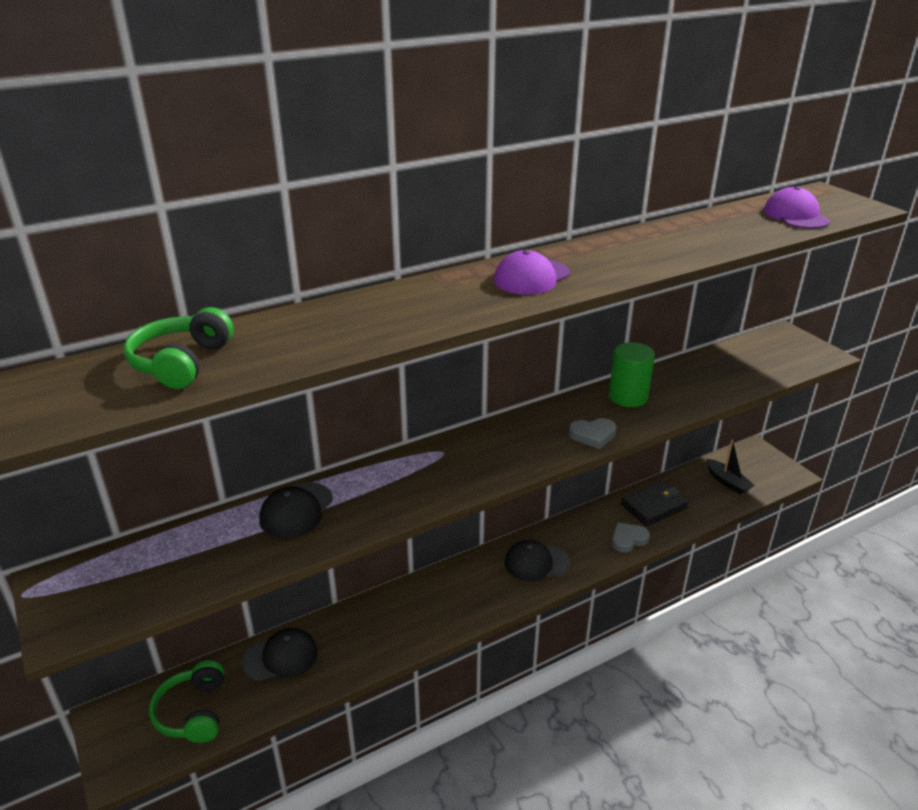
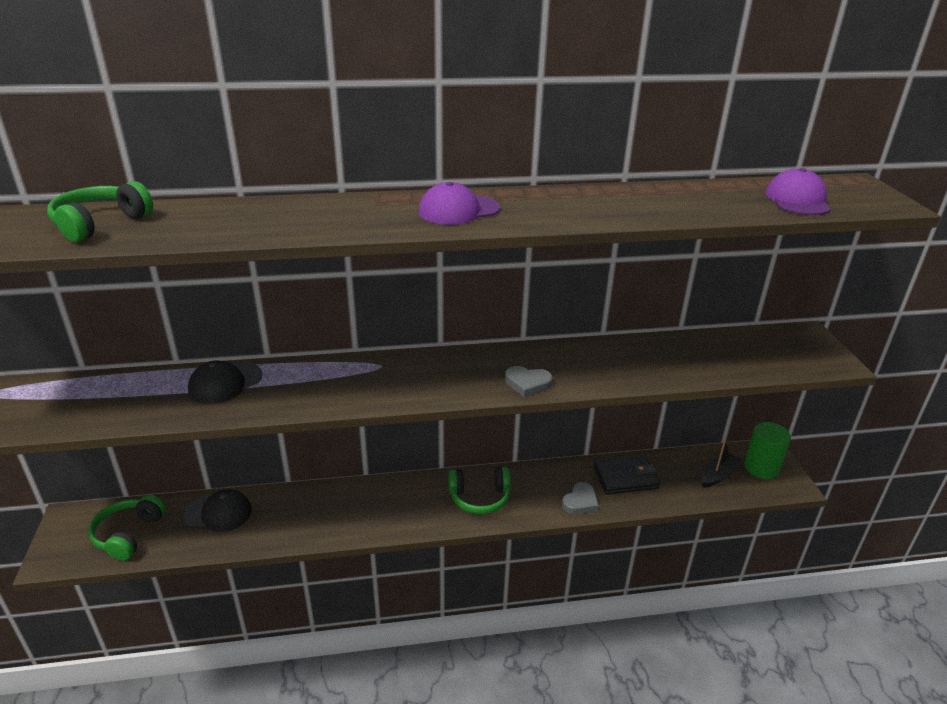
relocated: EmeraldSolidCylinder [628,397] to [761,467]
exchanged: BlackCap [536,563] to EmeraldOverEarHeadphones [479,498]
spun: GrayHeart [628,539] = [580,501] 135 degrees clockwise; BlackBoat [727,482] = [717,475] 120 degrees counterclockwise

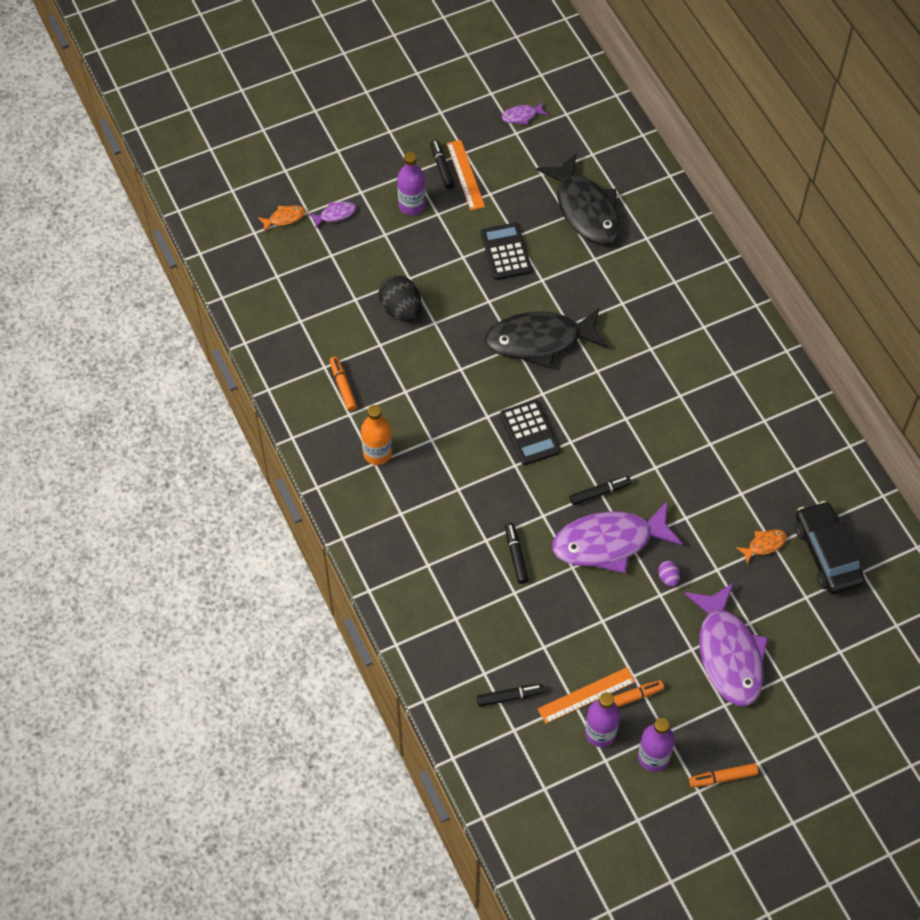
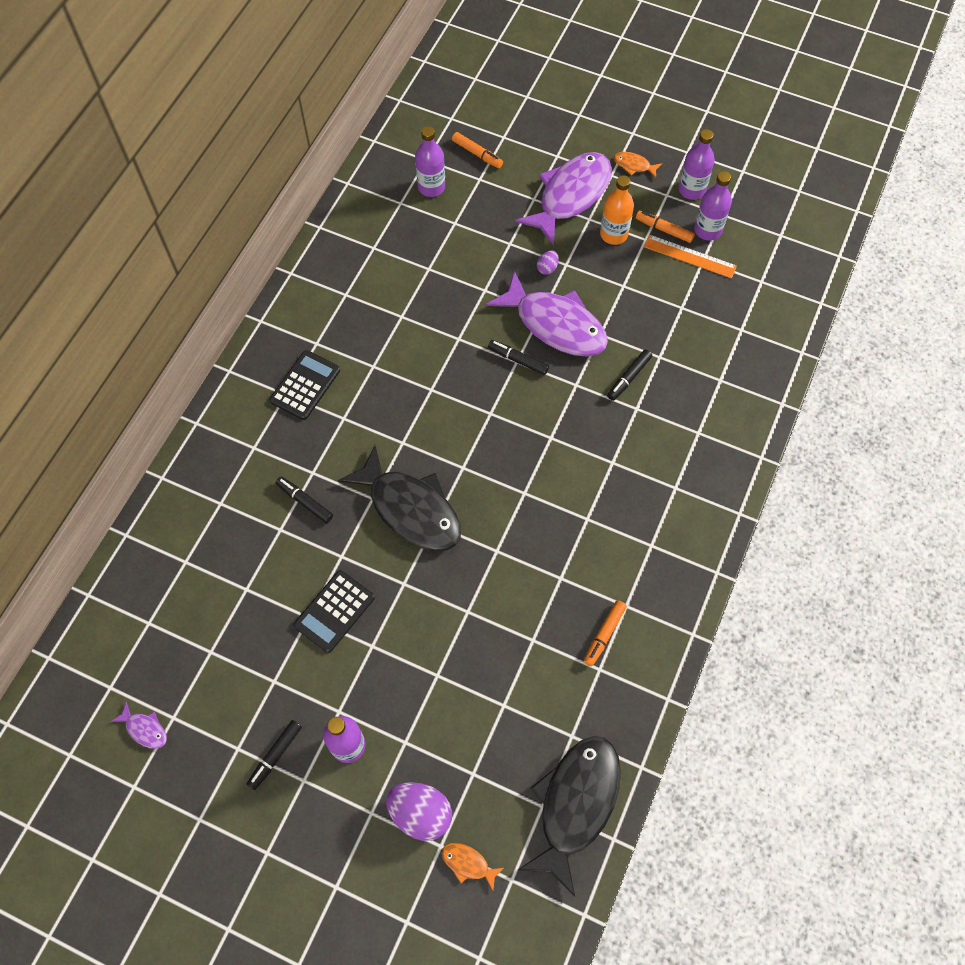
missing: BlackEgg [401,310]; OrangeColouredStraightedge [465,175]
relocated: OrangeColouredDrinkBottle [377,453] to [613,234]; BlackFeltPen [510,697] to [305,502]; BlackPocketCalculator [530,433] to [305,385]; BlackToyFish [585,209] to [575,804]; OrangeColouredFeltPen [723,777] to [477,154]; OrangeColouredToyFish [764,545] to [634,165]
exchanged: PurpleToyFish [335,214] to PurpleEgg [420,814]; BlackCar [827,554] to PurpleDrinkBottle [431,187]

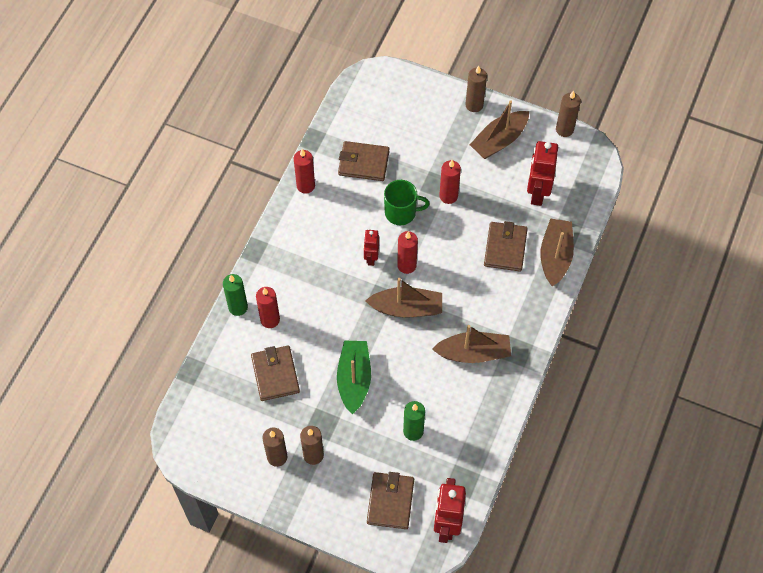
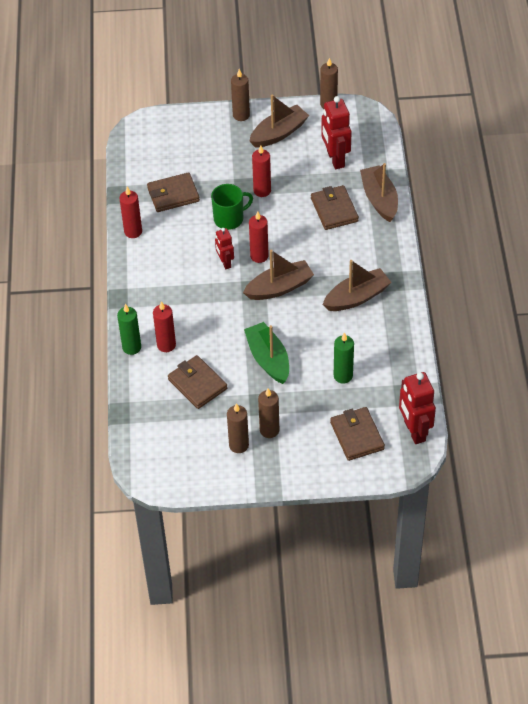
spun: RussetBoat [499,140] = [279,133] 150 degrees counterclockwise

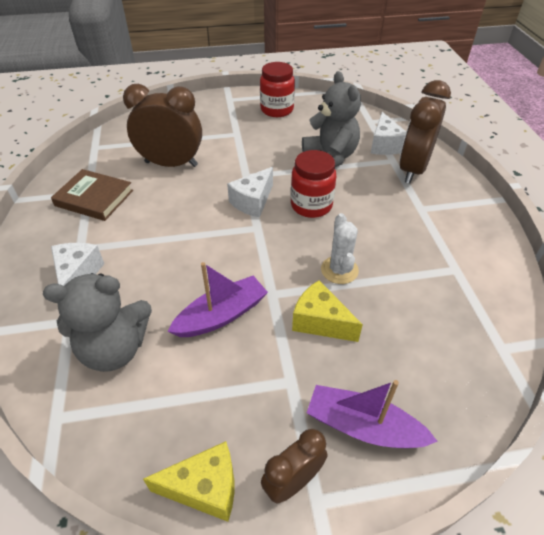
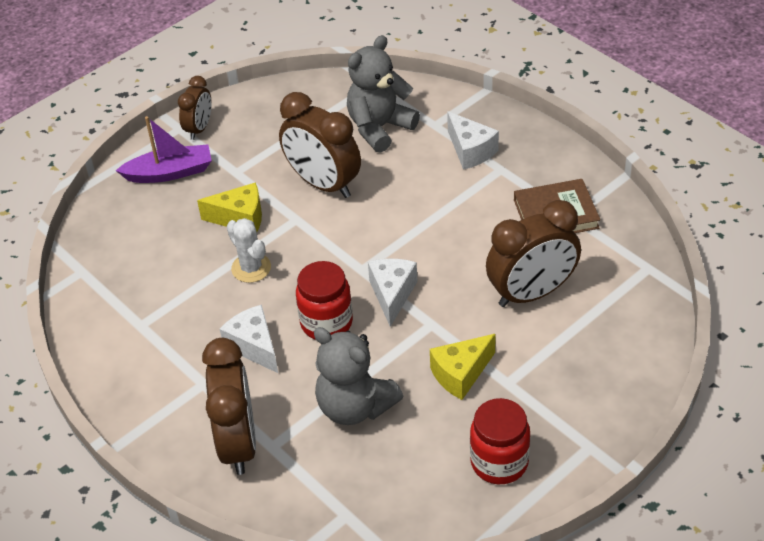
relocated: YellowPieceOfCheese [205,488] to [461,374]; SnowWhitePieceOfCheese [384,145] to [254,346]
exchanged: PurpleBoat [221,315] to RussetAlarmClock [323,184]

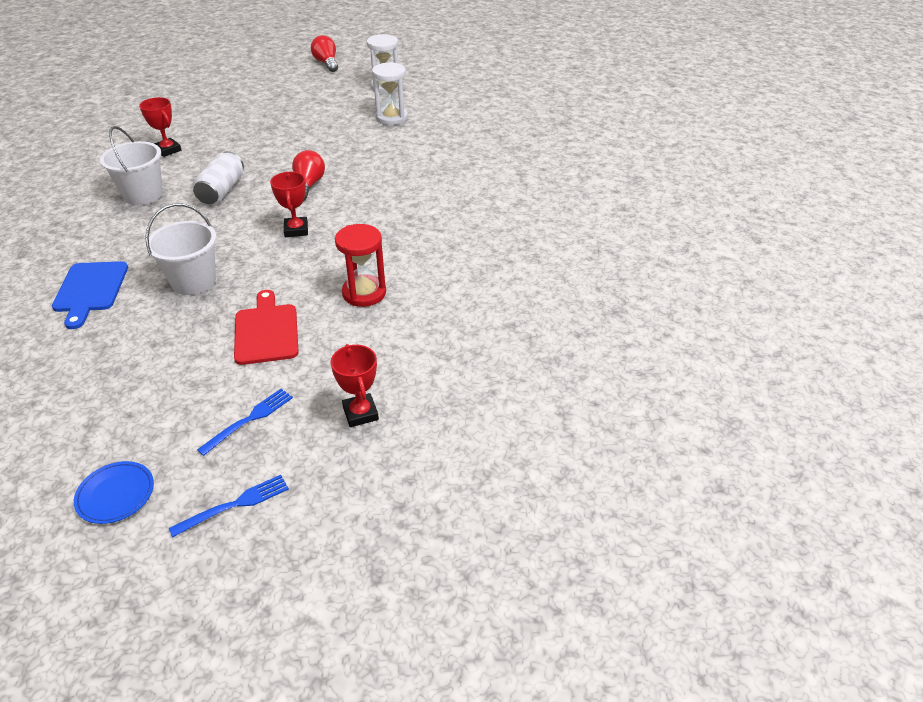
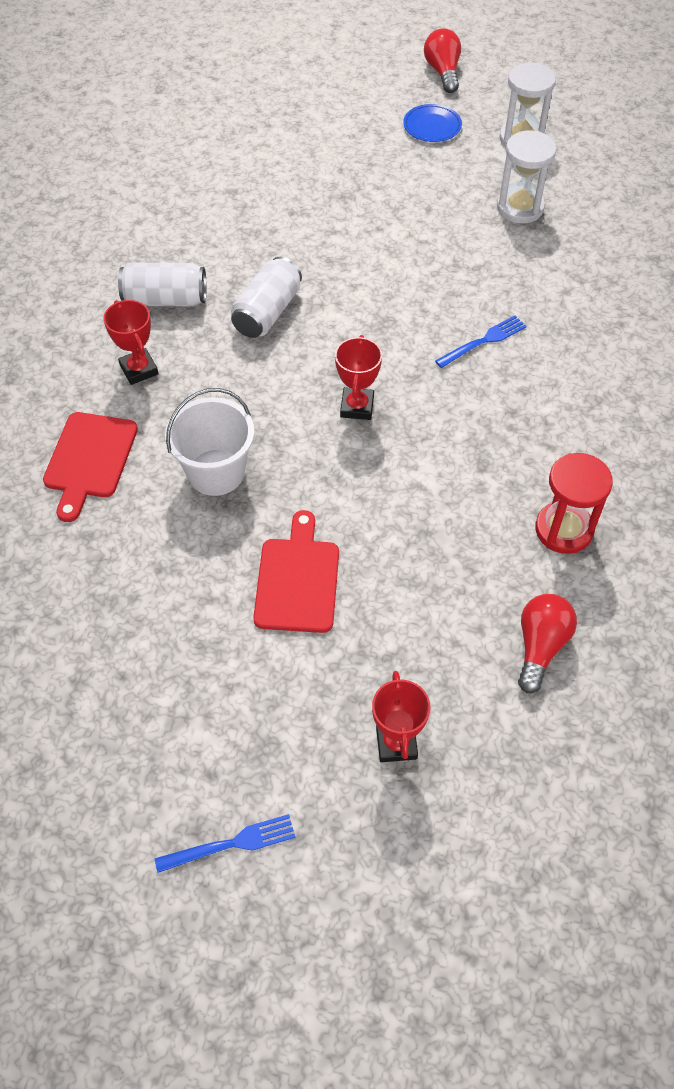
relocated: CobaltPlate [115,494] to [432,126]; ScarletTrophy [168,150] to [139,369]; CobaltDinnerFork [249,419] to [484,341]; ScarletLightbulb [308,185] to [540,646]; ScarletSandglass [364,293] to [564,529]
exchanged: SnowWhiteSandBucket [143,195] to SnowWhiteTin [165,299]
colour: CobaltCuttingBoard [90,290] to ScarletCuttingBoard [89,459]

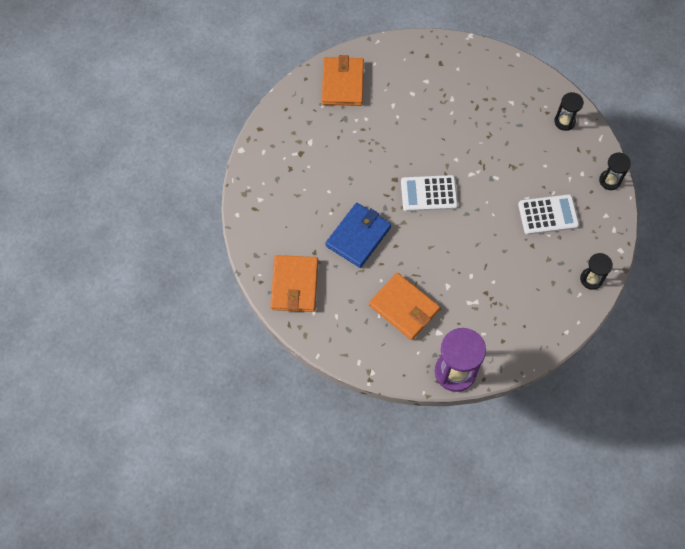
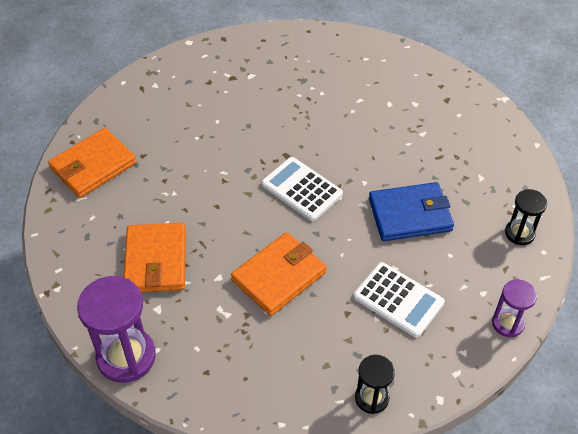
relocated: OrangeColouredWallet [342,83] to [279,276]; CobaltWallet [358,236] to [410,215]
colour: BlackSandglass [609,180] to PurpleSandglass [507,323]

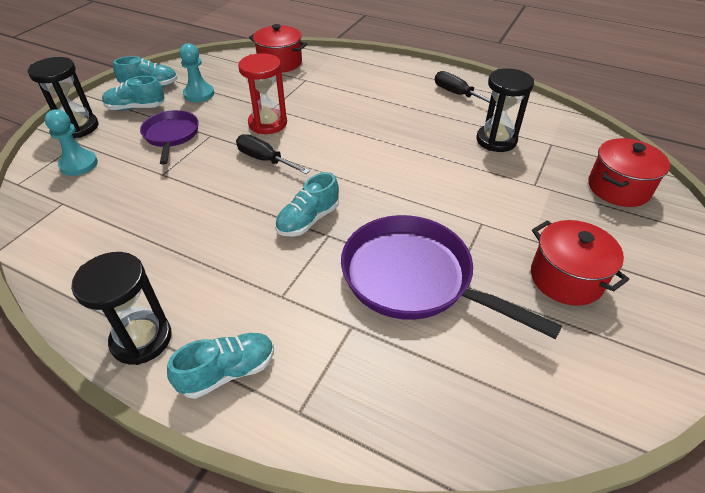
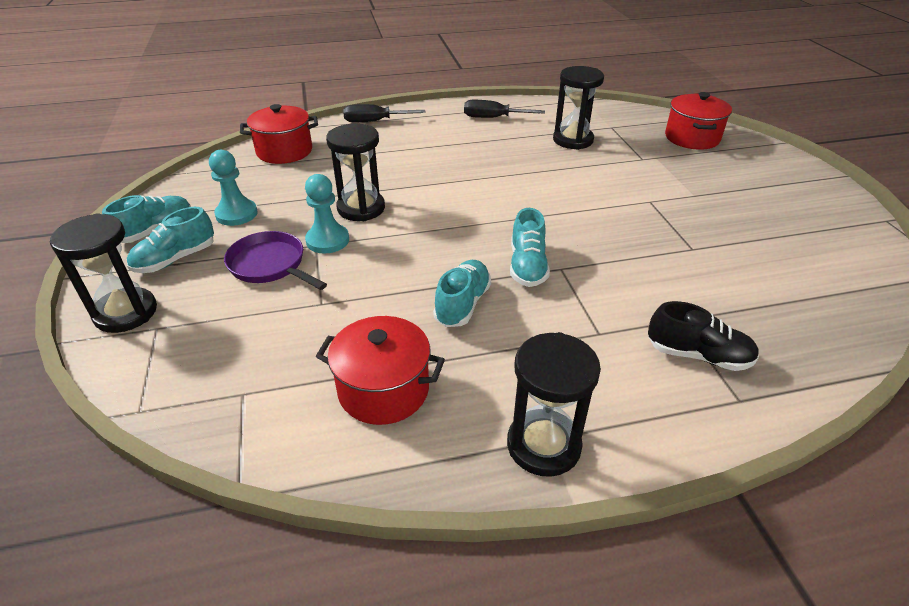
missing: PurplePan [414,279]
appeared: BlackSneaker [698,355]
relocated: TurquoisePawn [79,164] to [327,240]; TurquoiseSneaker [228,372] to [462,304]; BlackScrewdriver [265,160] to [374,121]; ScarletPot [566,278] to [383,390]
colour: ScarletSandglass [268,123] to BlackSandglass [361,208]

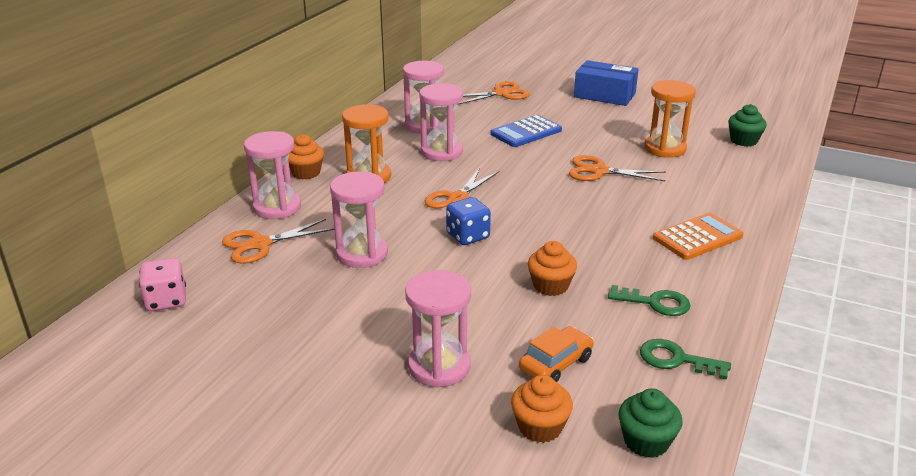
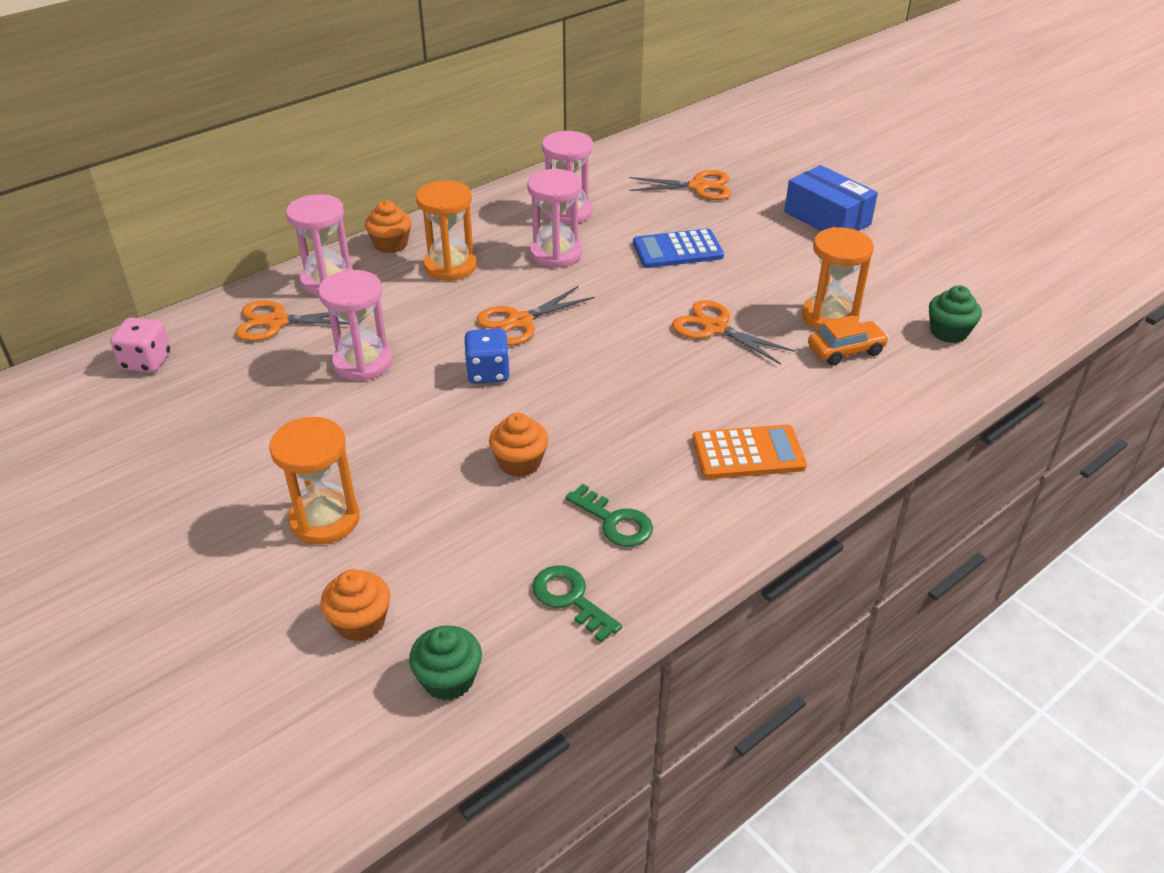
relocated: OrangeColouredCar [555,364] to [845,350]
colour: PinkSandglass [439,367] to OrangeColouredSandglass [325,519]

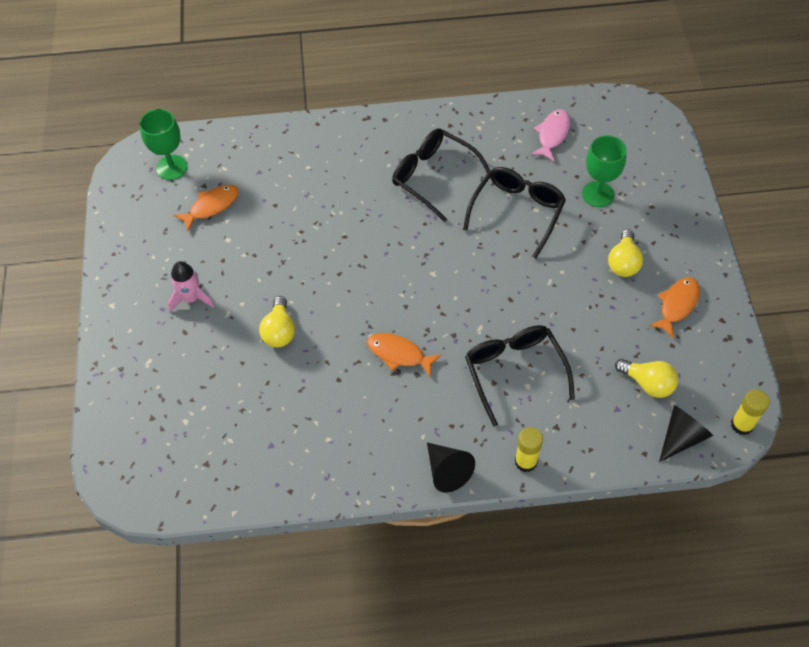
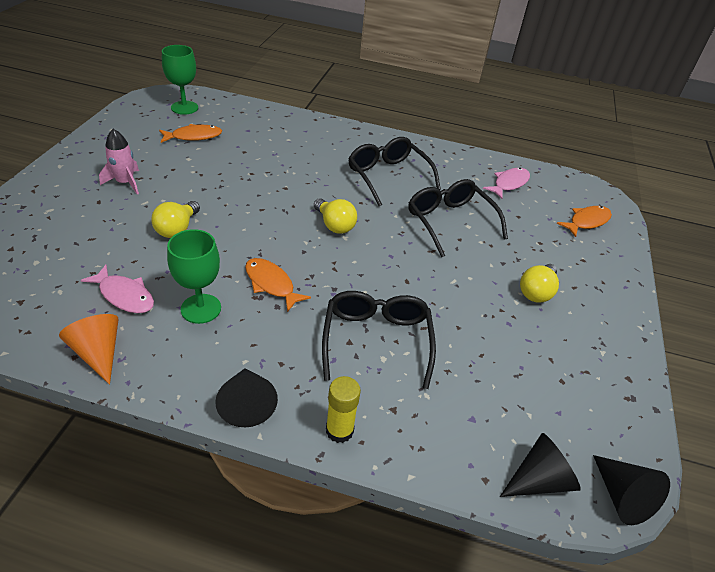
appeared: OrangeColouredConeShape [98,353]; PinkToyFish [124,295]
relocated: EmeraldGoblet [598,194] to [201,308]; YellowLightbulb [648,383] to [334,225]; OrangeColouredToyFish [677,305] to [587,222]
exchanged: YellowGlueStick [742,425] to BlackConeShape [622,497]
spun: BlackEyeglasses [517,212] = [450,222] 75 degrees counterclockwise

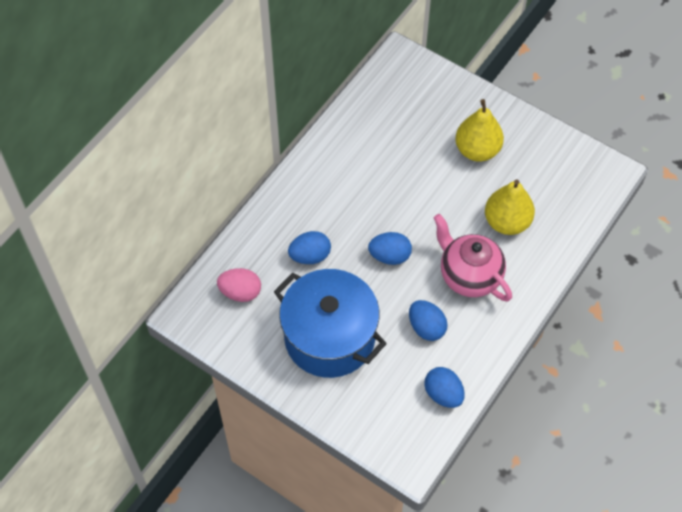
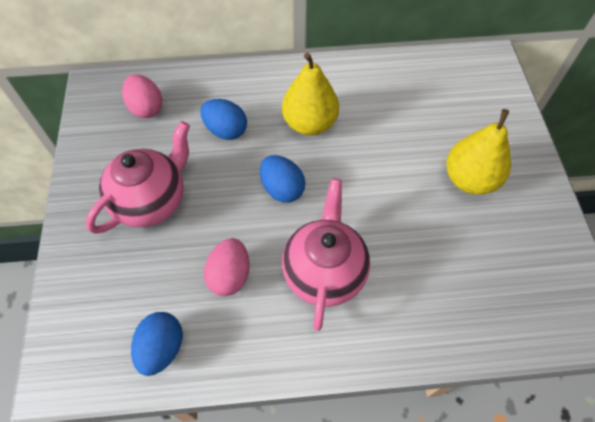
relocated: YellowToyPear [507,222] to [309,123]
exchanged: CobaltPot [330,337] to PinkTeaPot [152,201]
colour: CobaltEgg [426,327] to PinkEgg [230,275]

